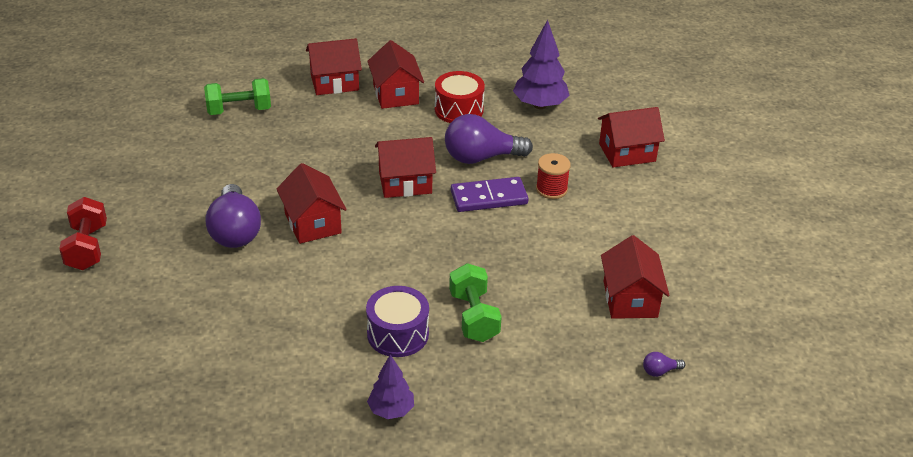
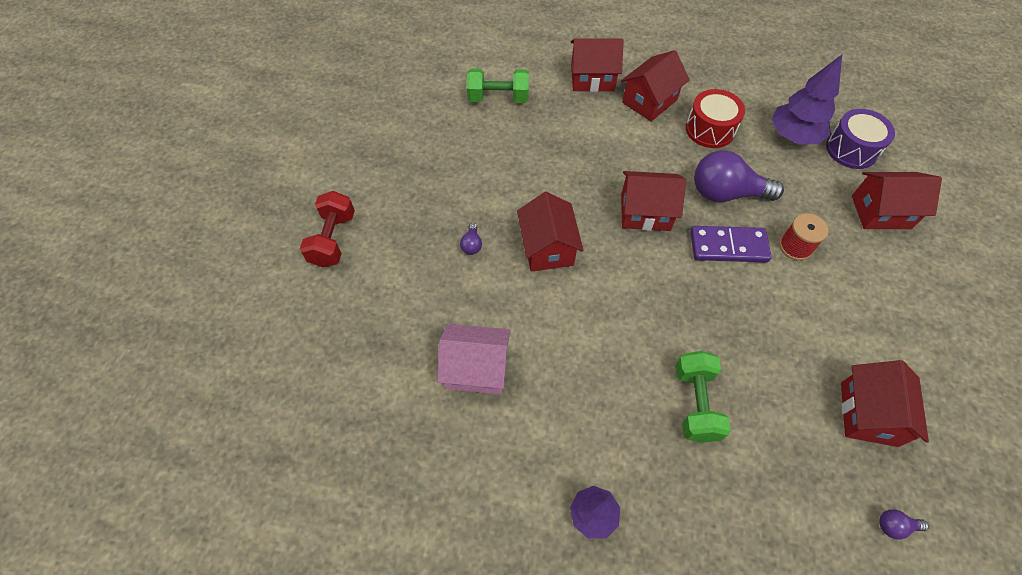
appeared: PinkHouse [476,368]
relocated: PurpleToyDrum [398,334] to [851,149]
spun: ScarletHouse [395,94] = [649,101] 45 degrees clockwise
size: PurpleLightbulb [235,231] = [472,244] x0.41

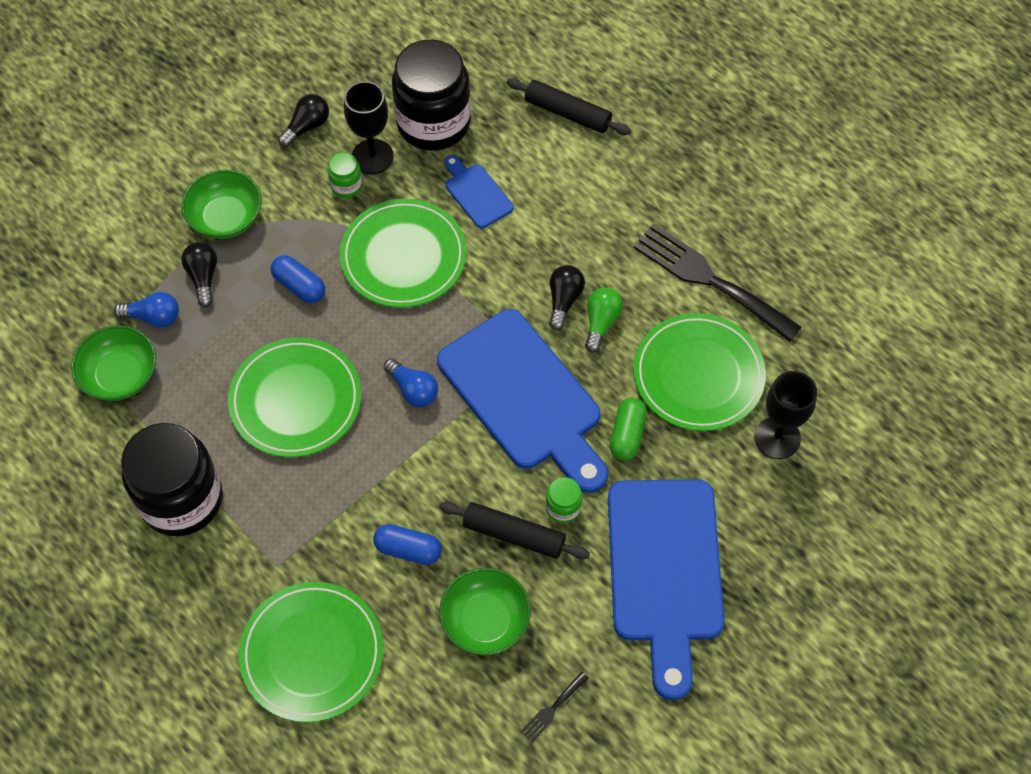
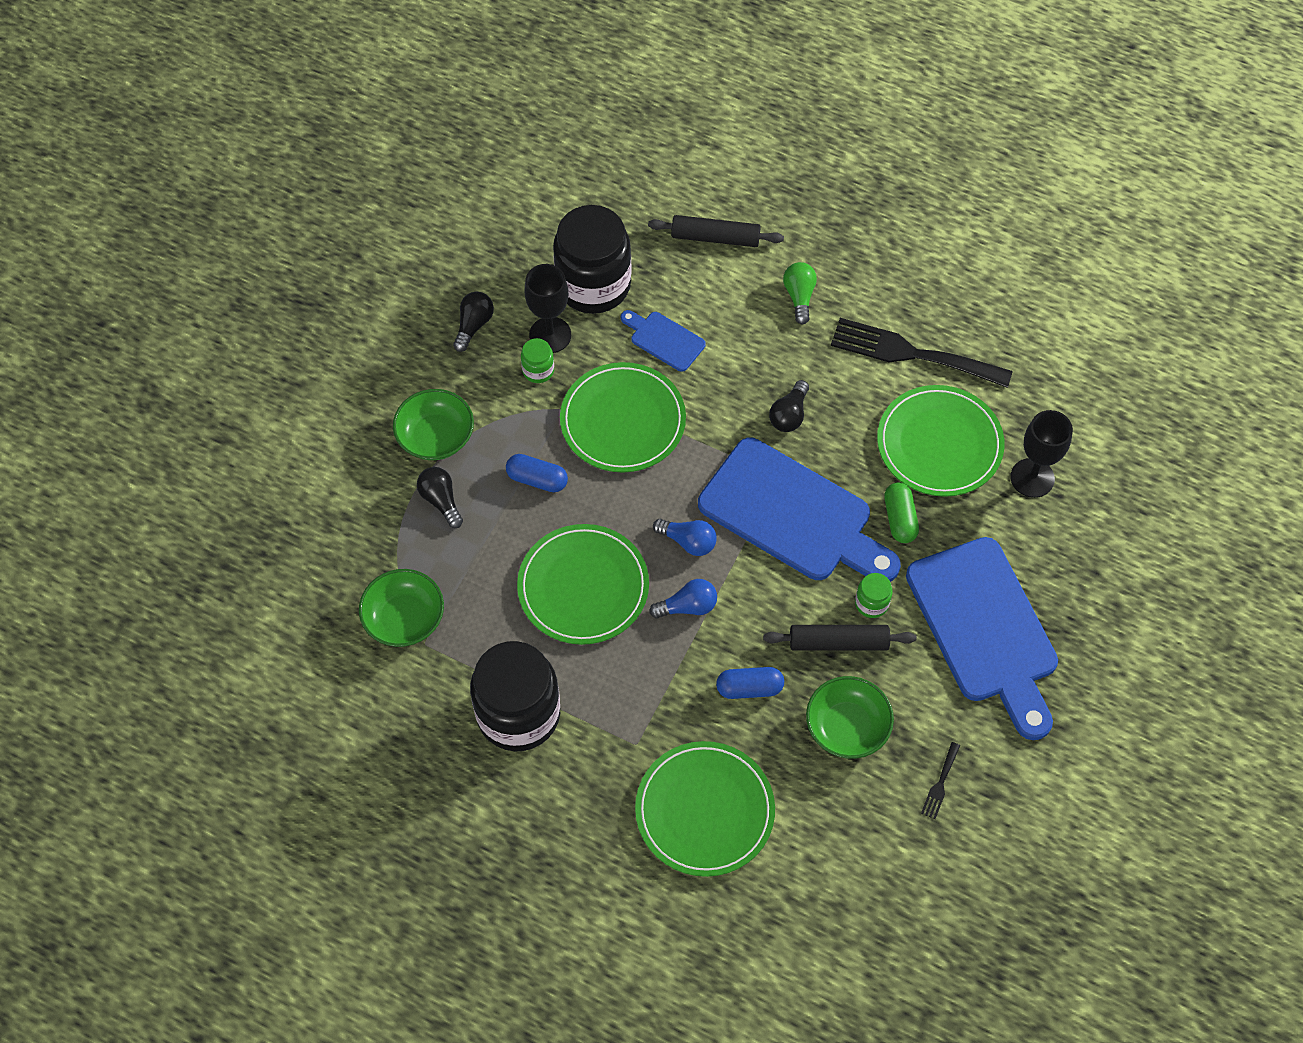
relocated: CobaltLightbulb [153,317] to [687,606]; EmeraldLightbulb [601,322] to [799,297]
spun: BlackLightbulb [564,300] = [789,414] 150 degrees counterclockwise

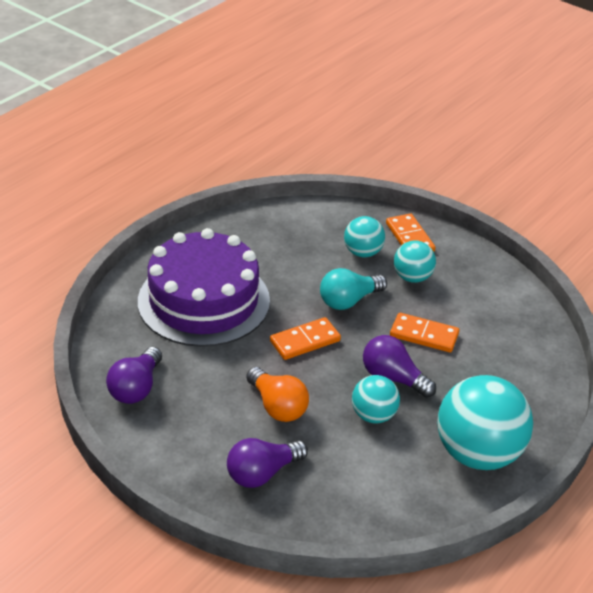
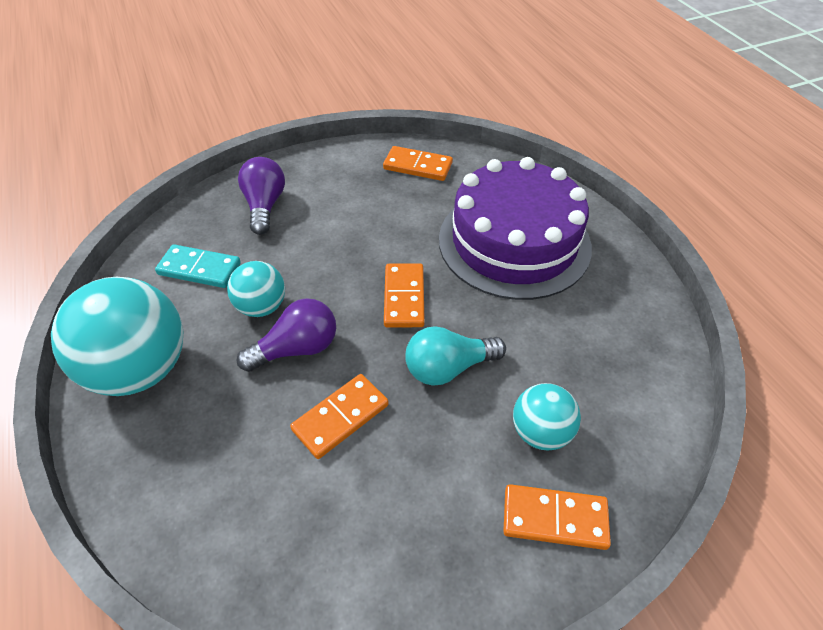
missing: OrangeColouredLightbulb [277,406]; TurquoiseSphere [412,277]
appeared: TurquoiseDominoTile [199,269]
exchanged: PurpleLightbulb [136,388] to OrangeColouredDominoTile [417,166]
spun: TurquoiseLightbulb [348,301] = [448,368] 105 degrees counterclockwise

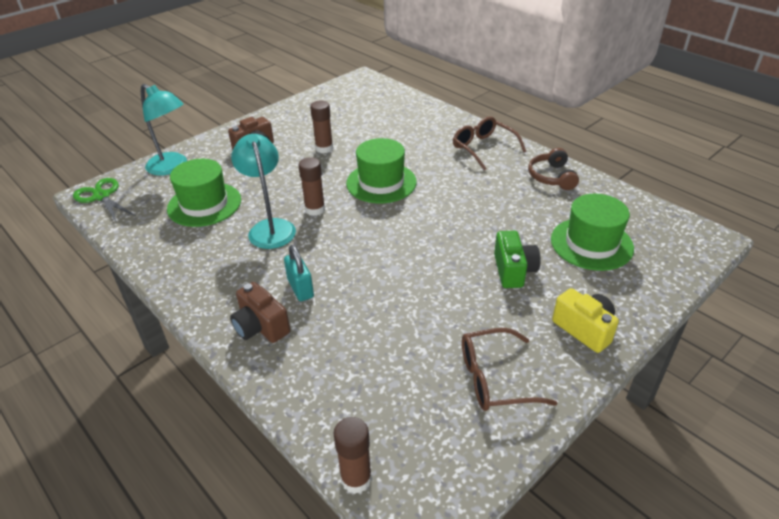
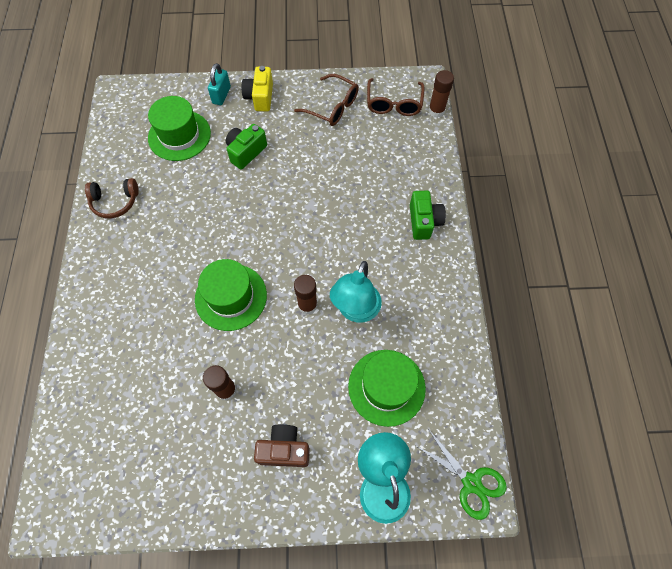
relocated: TurquoiseLock [300,288] to [221,95]; RussetEyeglasses [483,148] to [394,104]
colour: RussetPhotoCamera [261,327] to EmeraldPhotoCamera [424,221]
spun: EmeraldShears [101,196] = [471,483] 45 degrees counterclockwise; RussetOverEarHeadphones [552,177] = [115,202] 45 degrees clockwise

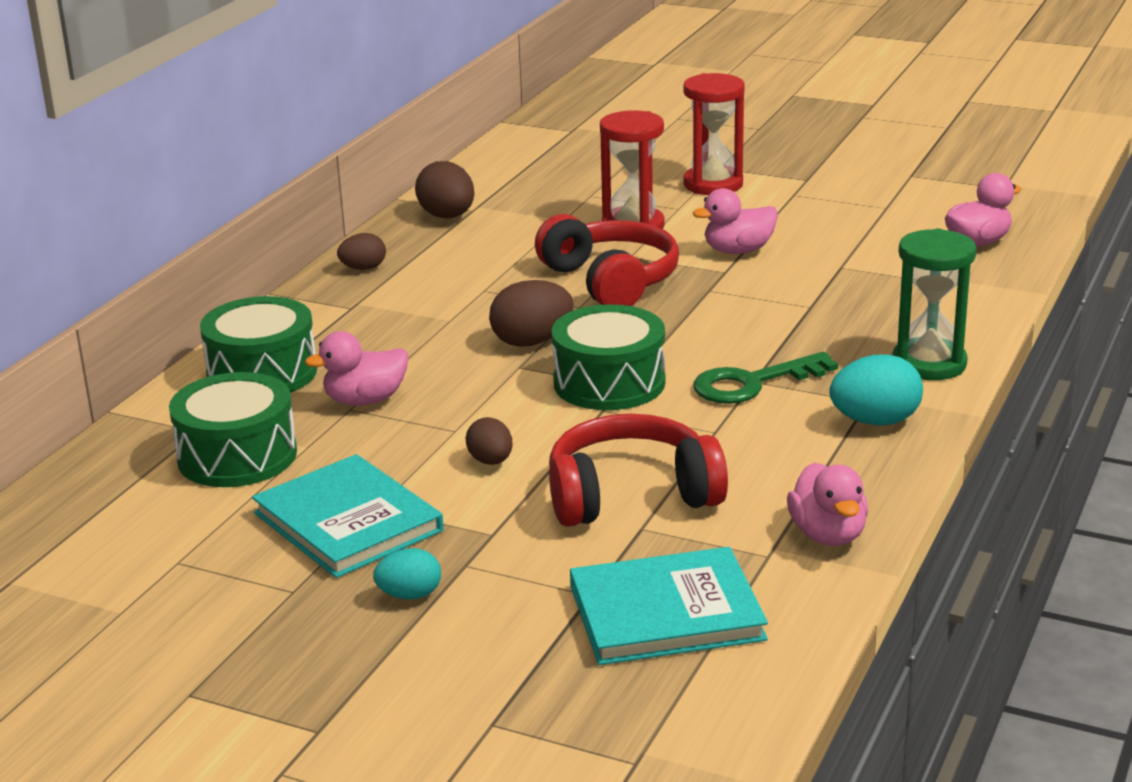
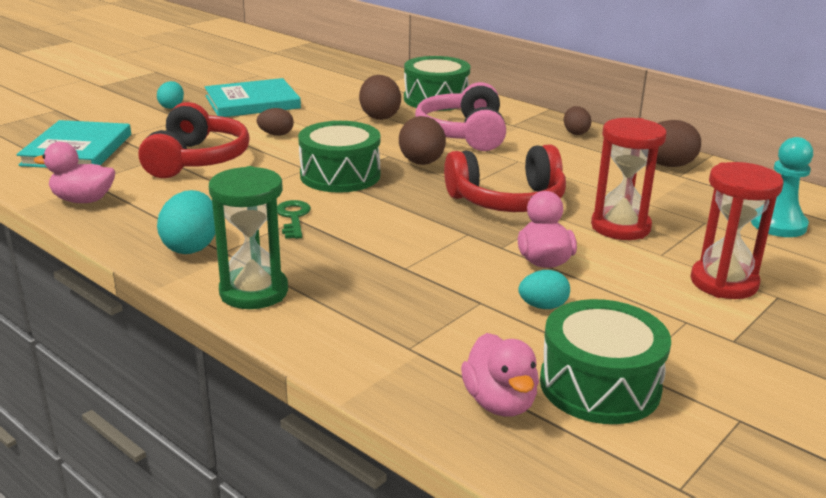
appeared: PinkOverEarHeadphones [464,134]; TurquoiseEgg [543,306]; TurquoisePawn [778,225]
relocated: EmeraldToyDrum [237,456] to [599,385]
exchanged: PinkToyDuck [365,400] to RussetEgg [379,116]
size: EmeraldKey [752,383] = [293,217] x0.66

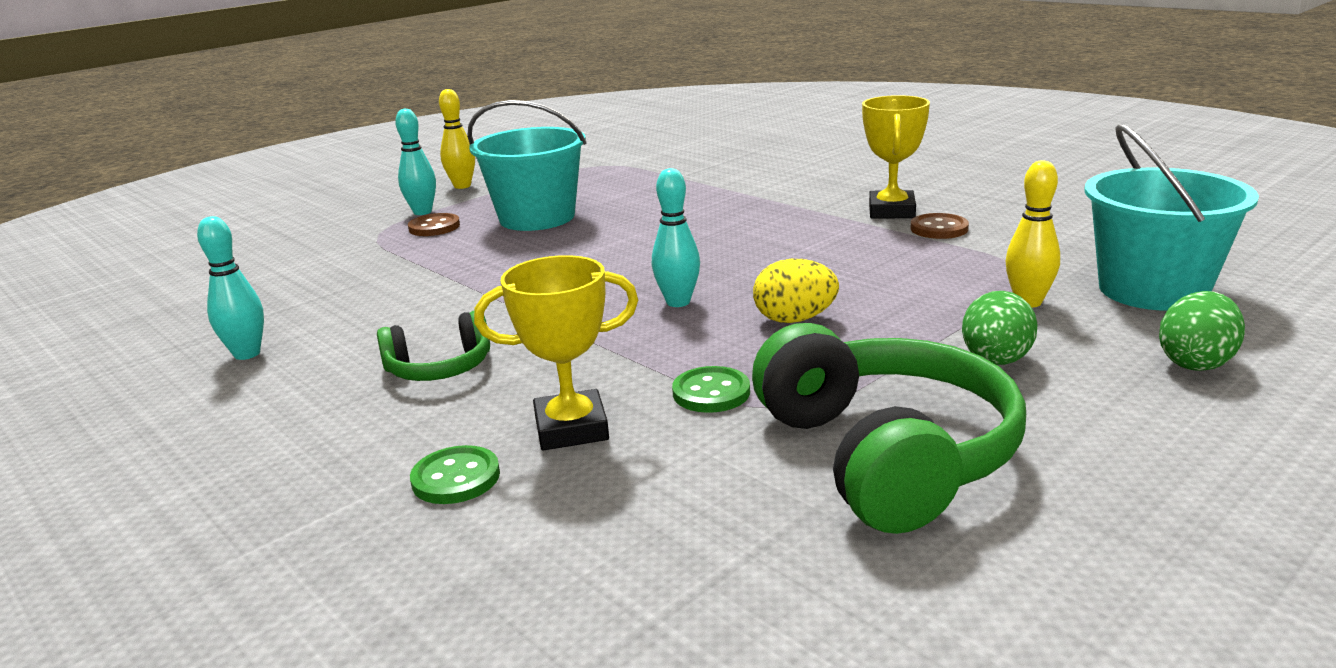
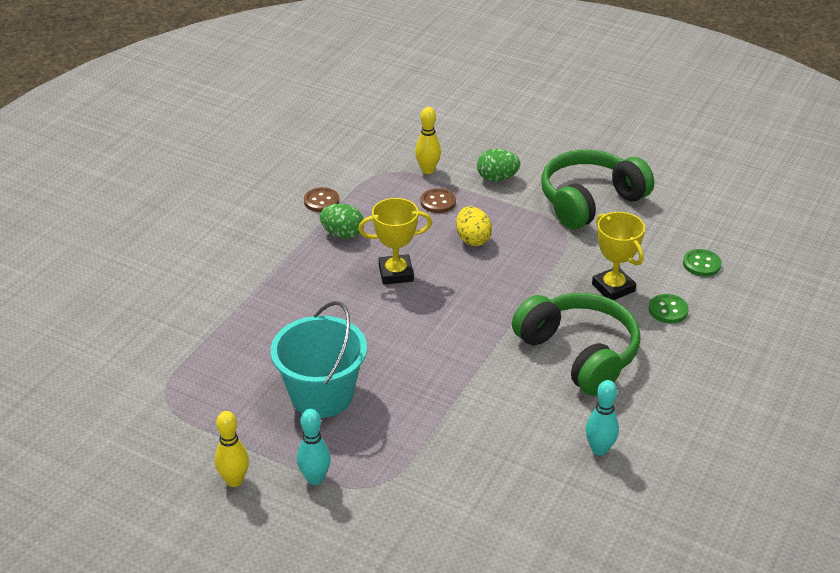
missing: TurquoiseBowlingPin [678,302]; TurquoiseSandBucket [1153,290]
relocated: RussetSewingButton [434,227] to [438,202]; EmeraldSewingButton [711,393] to [701,264]; YellowTrophy [891,211] to [396,273]; EmeraldEgg [1196,362] to [342,234]
size: EmeraldOverEarHeadphones [440,368] = [579,354] x1.89

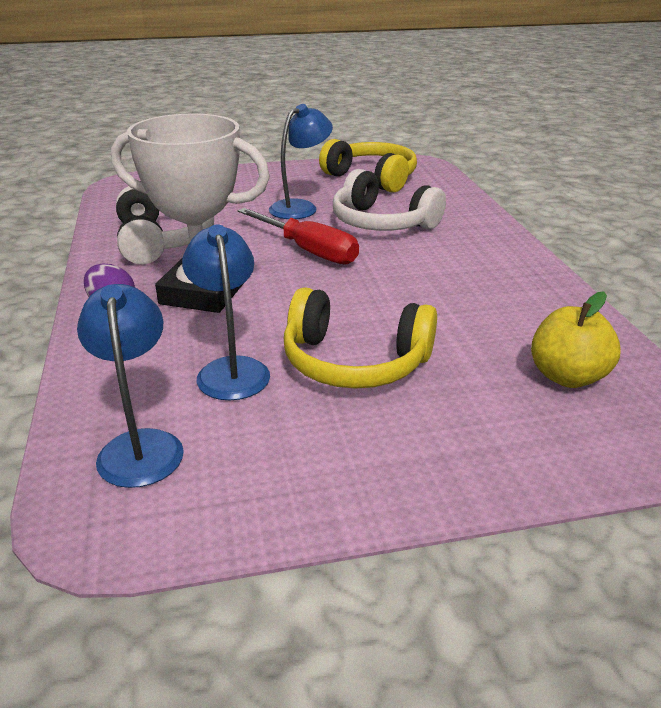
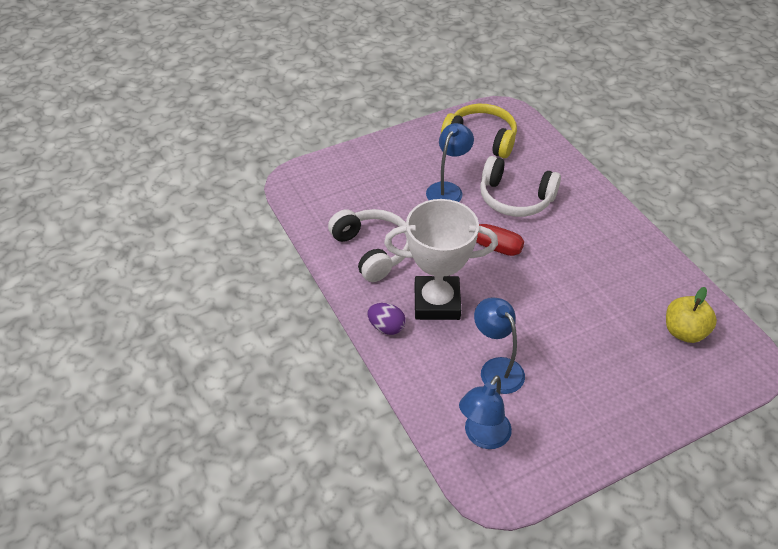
missing: YellowOverEarHeadphones [355,362]
spun: CobaltLamp [140,445] = [483,437] 120 degrees counterclockwise

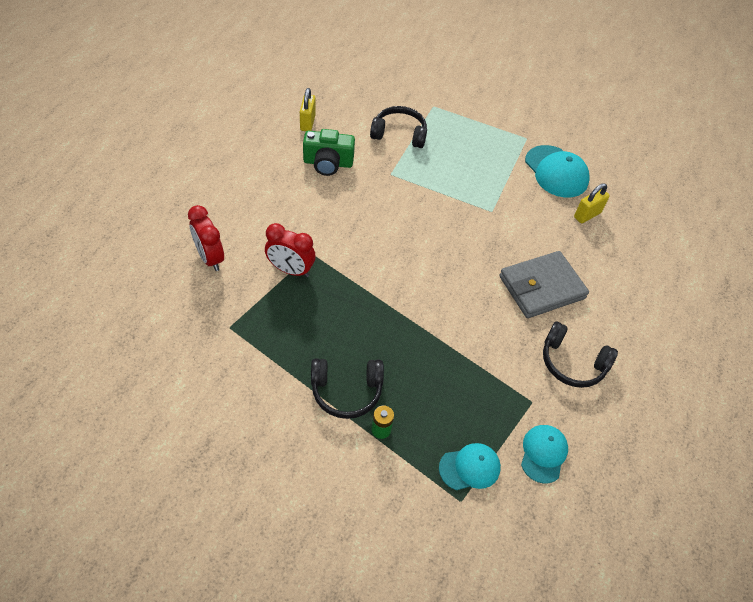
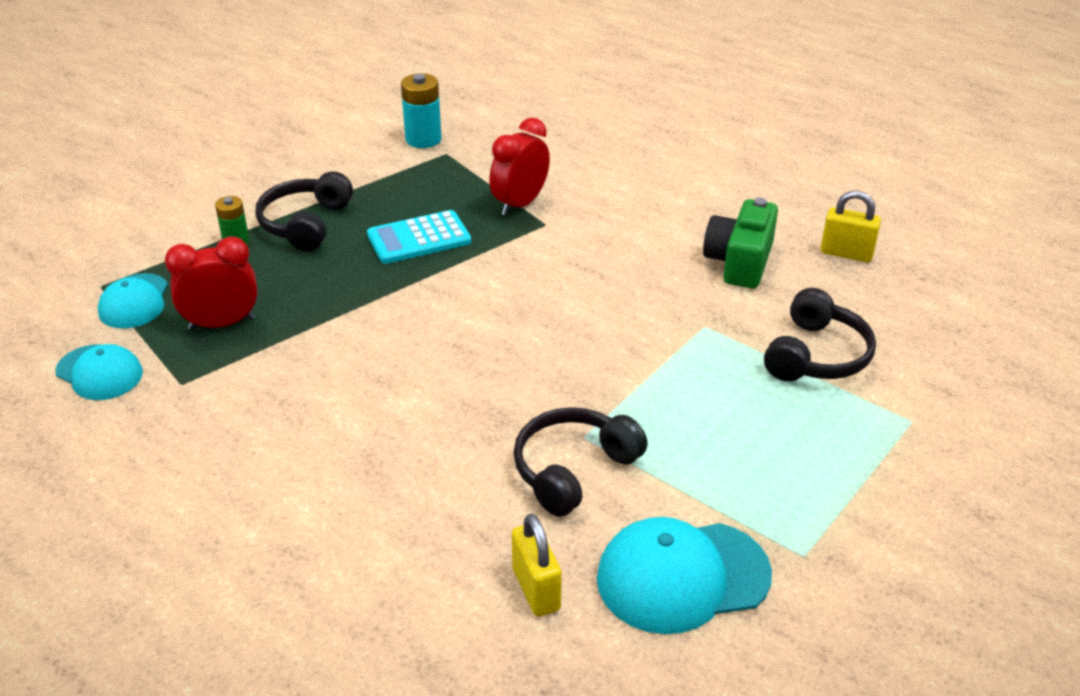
missing: GrayWallet [541,287]
appeared: TurquoisePocketCalculator [419,238]; TurquoiseBattery [423,139]
relocated: ScarletAlarmClock [210,258] to [222,324]; BlackOverEarHeadphones [572,363] to [573,470]

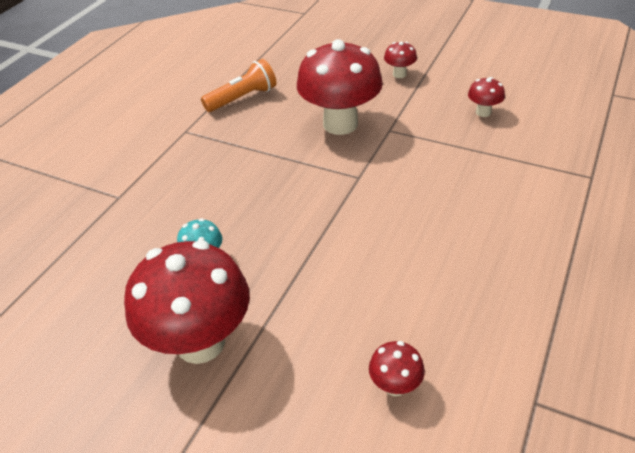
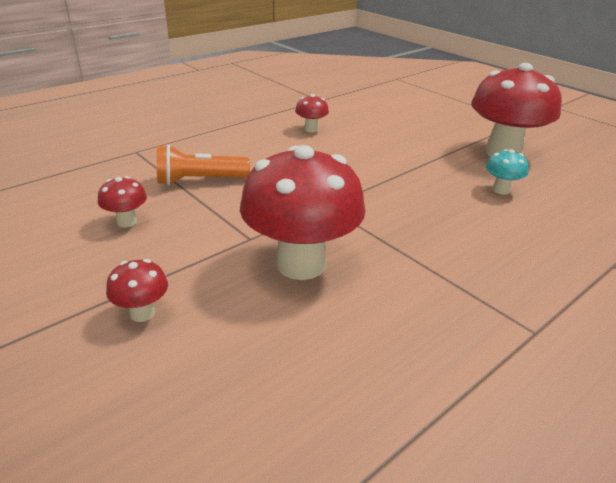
relocated: OrangeColouredFlashlight [243,98] to [199,180]; ScarletMushroom [395,386] to [311,129]

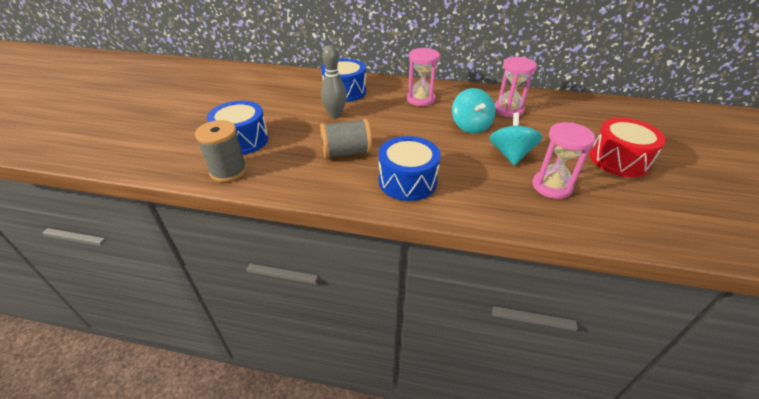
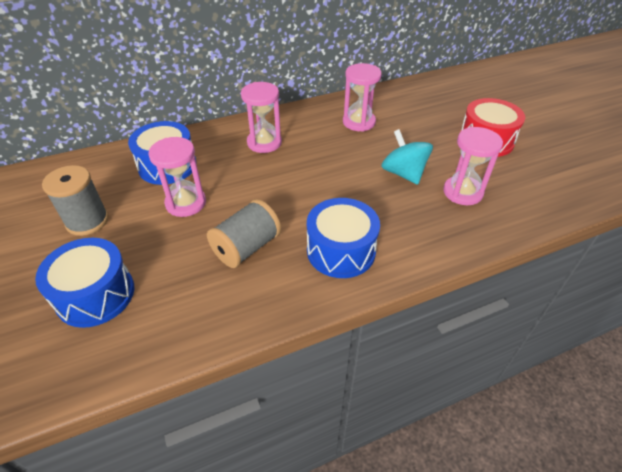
missing: TurquoiseSpinningTop [470,126]
relocated: GraySpool [228,171] to [87,221]
exchanged: GrayBowlingPin [335,115] to PinkSandglass [186,203]

